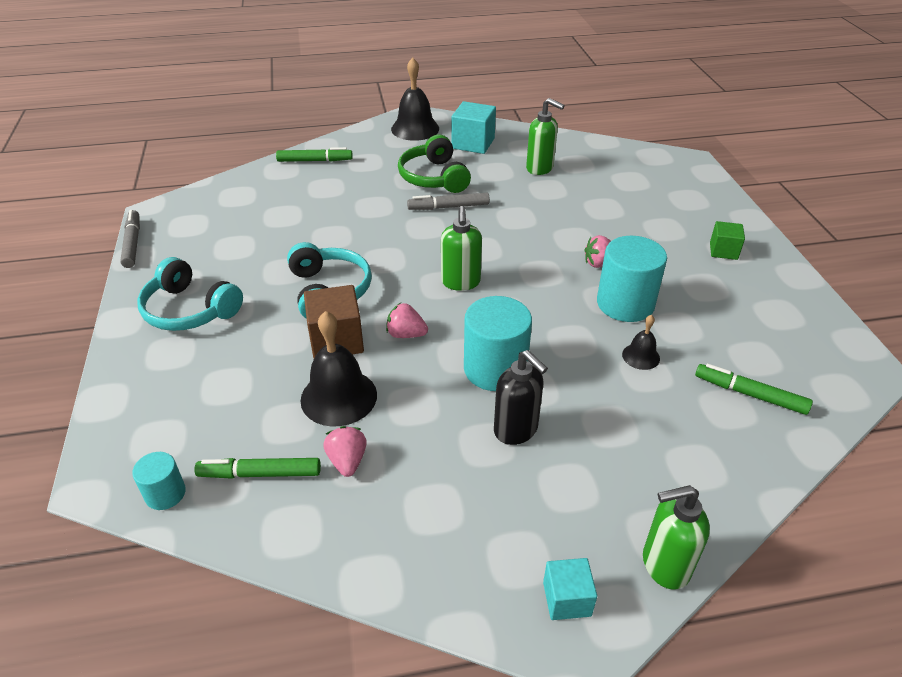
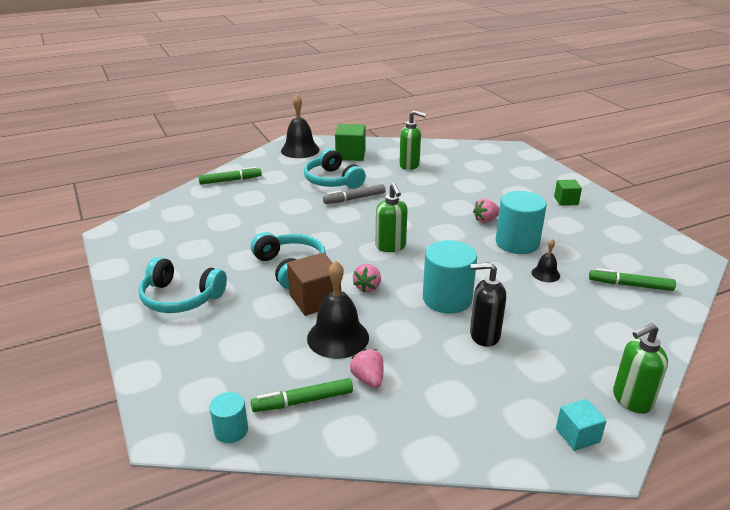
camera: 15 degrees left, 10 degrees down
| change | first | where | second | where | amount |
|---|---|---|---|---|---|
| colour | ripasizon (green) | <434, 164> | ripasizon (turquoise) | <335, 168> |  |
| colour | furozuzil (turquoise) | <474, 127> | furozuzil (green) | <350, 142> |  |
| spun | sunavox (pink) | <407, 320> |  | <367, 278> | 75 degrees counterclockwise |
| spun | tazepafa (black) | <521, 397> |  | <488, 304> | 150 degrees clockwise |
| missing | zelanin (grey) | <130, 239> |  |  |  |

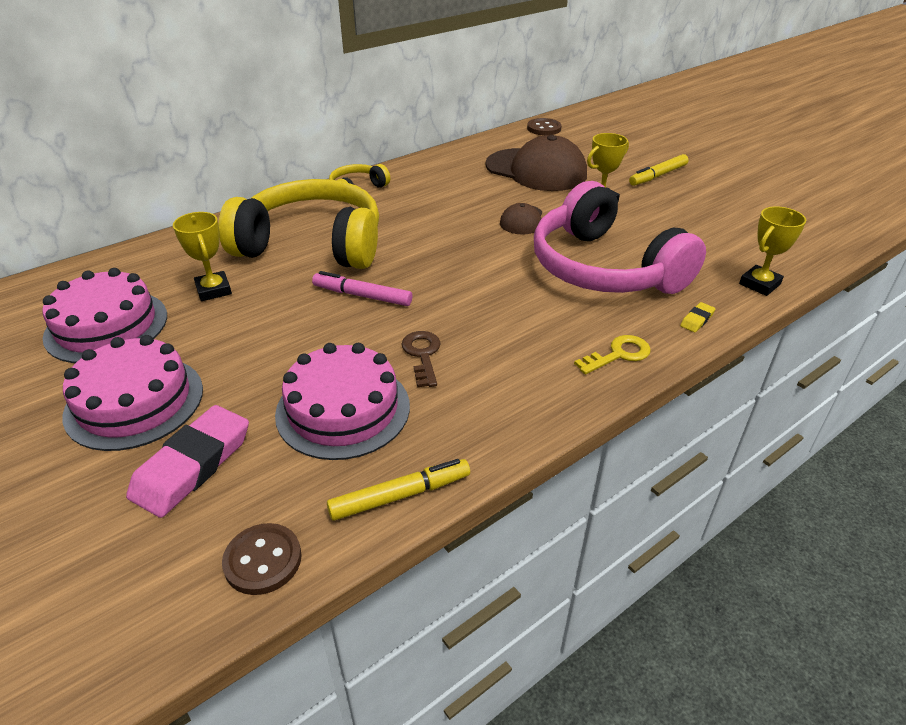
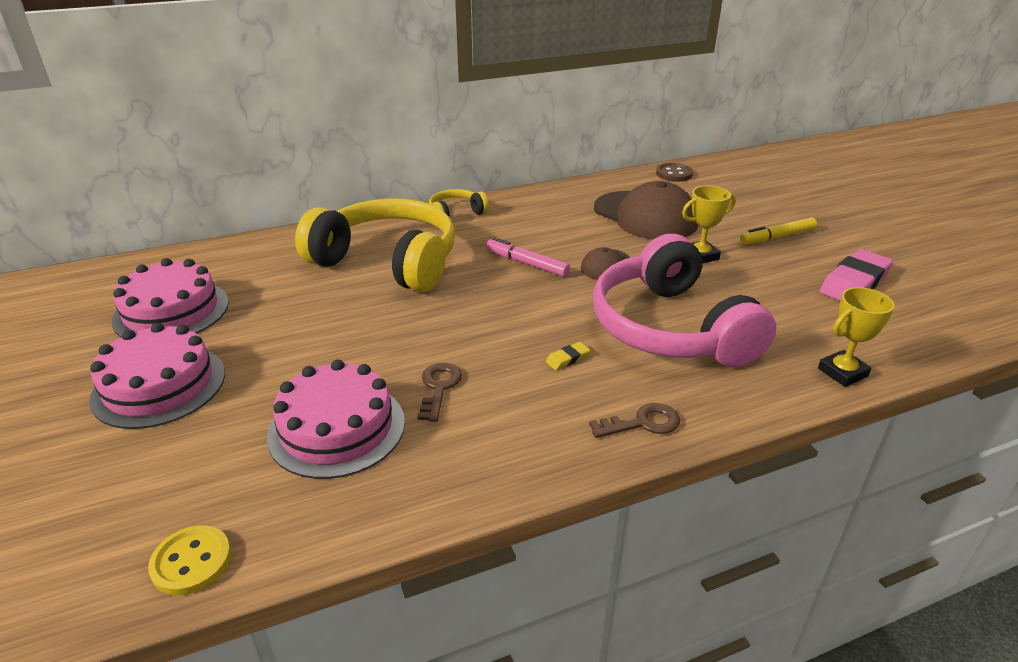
camera: 15 degrees right, 5 degrees down
| change | first | where | second | where | amount |
|---|---|---|---|---|---|
| colour | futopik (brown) | <262, 559> | futopik (yellow) | <189, 560> |  |
| relocated | zelanin (pink) | <362, 288> |  | <528, 257> |  |
| relocated | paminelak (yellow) | <698, 317> |  | <568, 356> |  |
| colour | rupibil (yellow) | <612, 355> | rupibil (brown) | <634, 420> |  |
| relocated | paminelak (pink) | <187, 461> |  | <856, 275> |  |
| missing | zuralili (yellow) | <202, 256> |  |  |  |
| missing | zelanin (yellow) | <398, 490> |  |  |  |

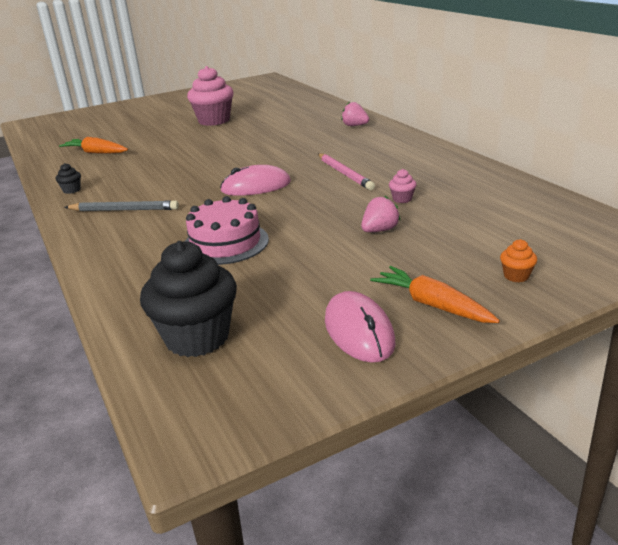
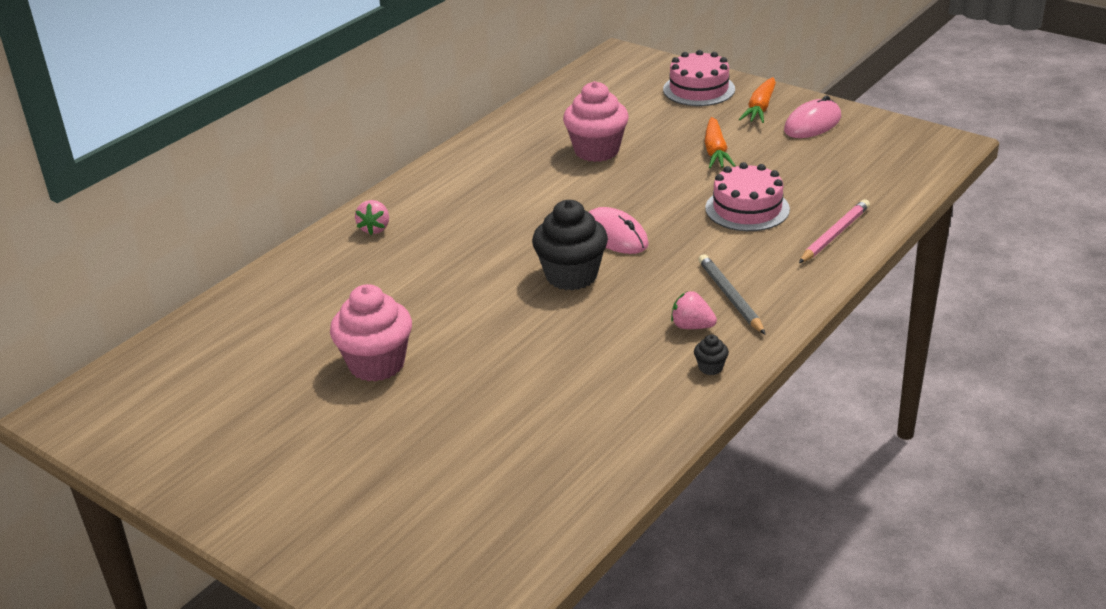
camera: 115 degrees left, 5 degrees up
| change | first | where | second | where | amount |
|---|---|---|---|---|---|
| relocated | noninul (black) | <188, 299> |  | <570, 245> |  |
| size | noninul (pink) | <403, 186> |  | <596, 121> | x2.40 |
| exchanged | noninul (orange) | <518, 260> | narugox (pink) | <699, 78> |  |
| relocated | sunavox (pink) | <380, 214> |  | <694, 310> |  |
| relocated | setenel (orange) | <93, 145> |  | <720, 142> |  |
| relocated | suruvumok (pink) | <346, 171> |  | <834, 231> |  |

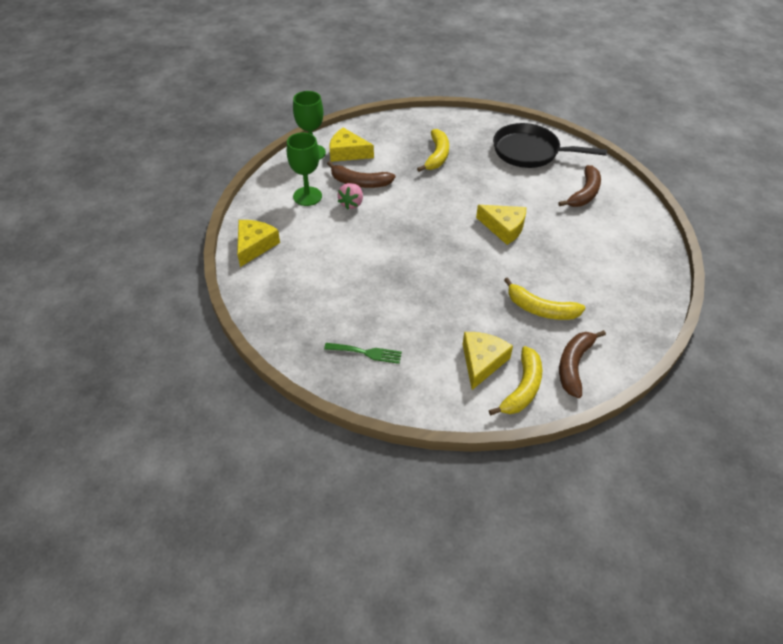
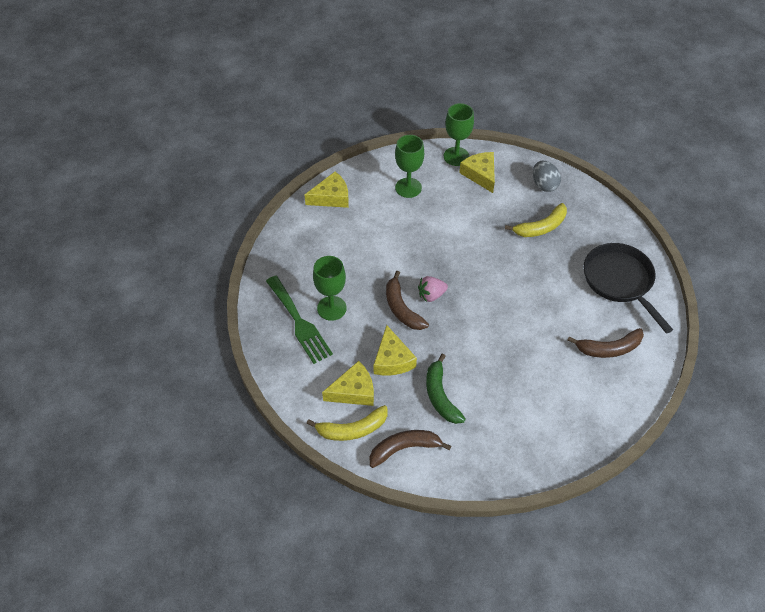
camera: 50 degrees right, 5 degrees up
| change | first | where | second | where | amount |
|---|---|---|---|---|---|
| size | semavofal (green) | <363, 353> |  | <299, 320> | x1.74 |
| appeared |  |  | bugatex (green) | <330, 288> |  |
| relocated | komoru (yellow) | <501, 225> |  | <395, 350> |  |
| relocated | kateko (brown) | <361, 174> |  | <407, 300> |  |
| relocated | sunavox (pink) | <350, 196> |  | <433, 289> |  |
| colour | kateko (yellow) | <544, 298> | kateko (green) | <446, 388> |  |
| appeared |  |  | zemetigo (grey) | <547, 176> |  |

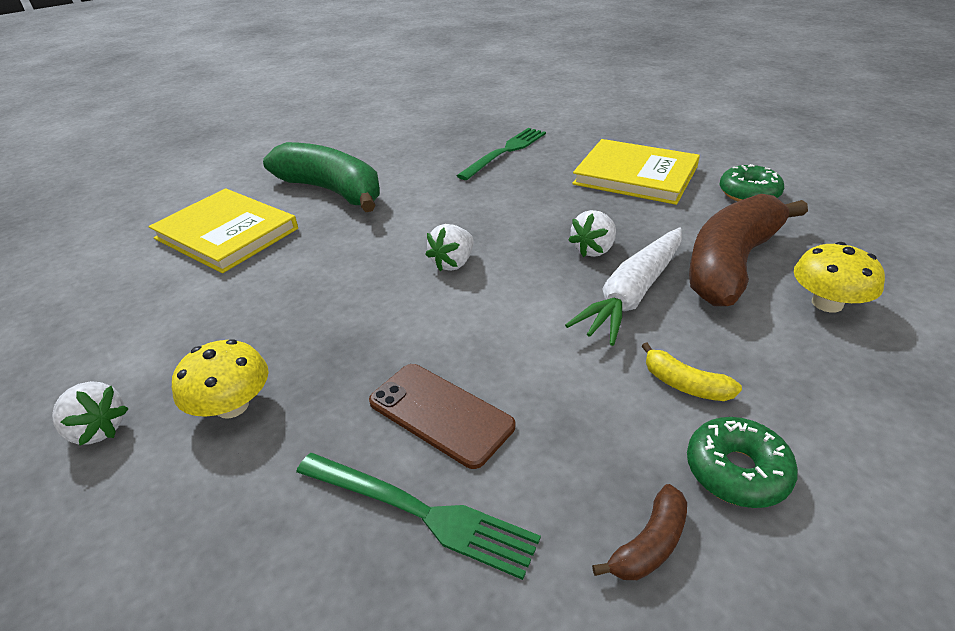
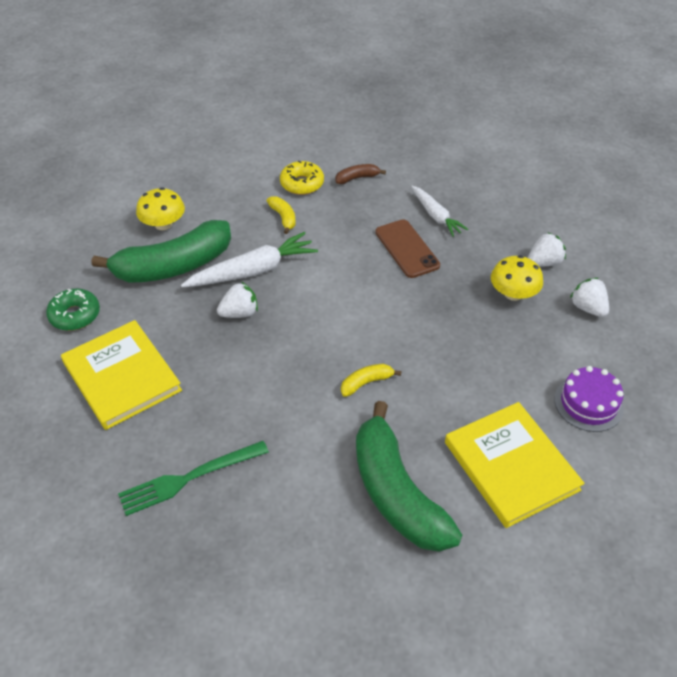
camera: 155 degrees left, 10 degrees up
| change | first | where | second | where | amount |
|---|---|---|---|---|---|
| colour | kateko (brown) | <748, 250> | kateko (green) | <161, 251> |  |
| colour | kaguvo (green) | <742, 462> | kaguvo (yellow) | <302, 178> |  |
| appeared |  |  | kateko (yellow) | <371, 380> |  |
| exchanged | semavofal (green) | <418, 516> | setenel (white) | <439, 211> |  |
| relocated | sunavox (white) | <449, 248> |  | <547, 249> |  |
| appeared |  |  | narugox (purple) | <589, 399> |  |

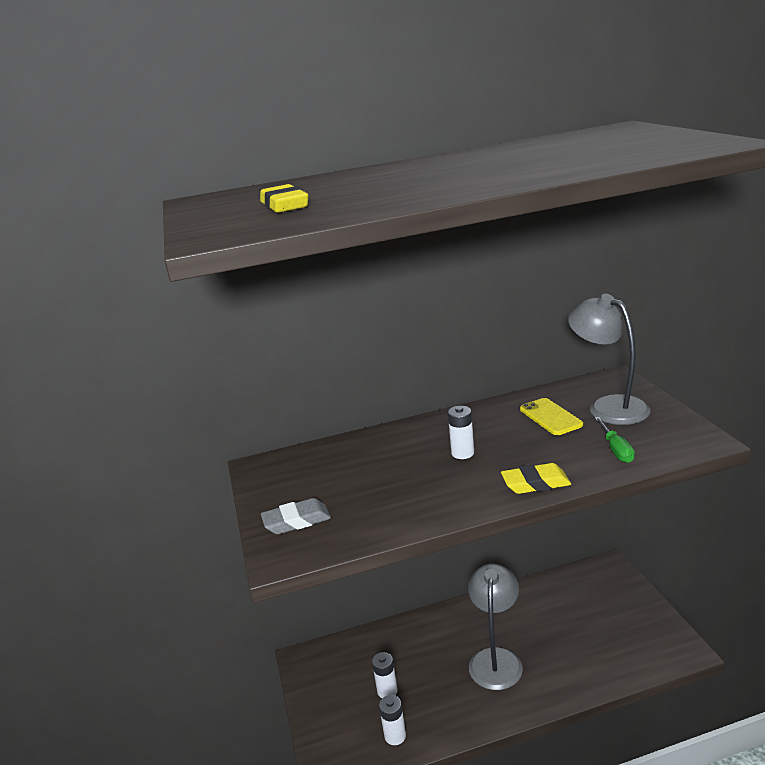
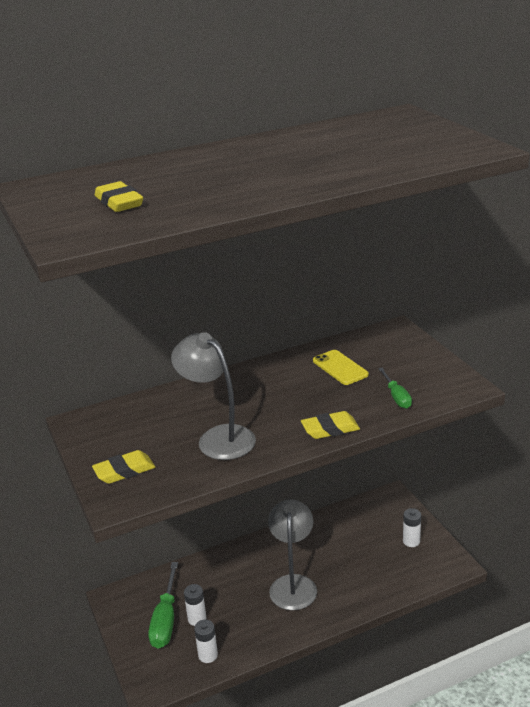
camera: 10 degrees left, 5 degrees up
| change | first | where | second | where | amount |
|---|---|---|---|---|---|
| colour | paminelak (grey) | <296, 516> | paminelak (yellow) | <123, 467> |  |
| appeared |  |  | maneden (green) | <163, 605> |  |
| relocated | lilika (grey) | <609, 359> |  | <213, 396> |  |
| relocated | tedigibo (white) | <461, 432> |  | <412, 527> |  |

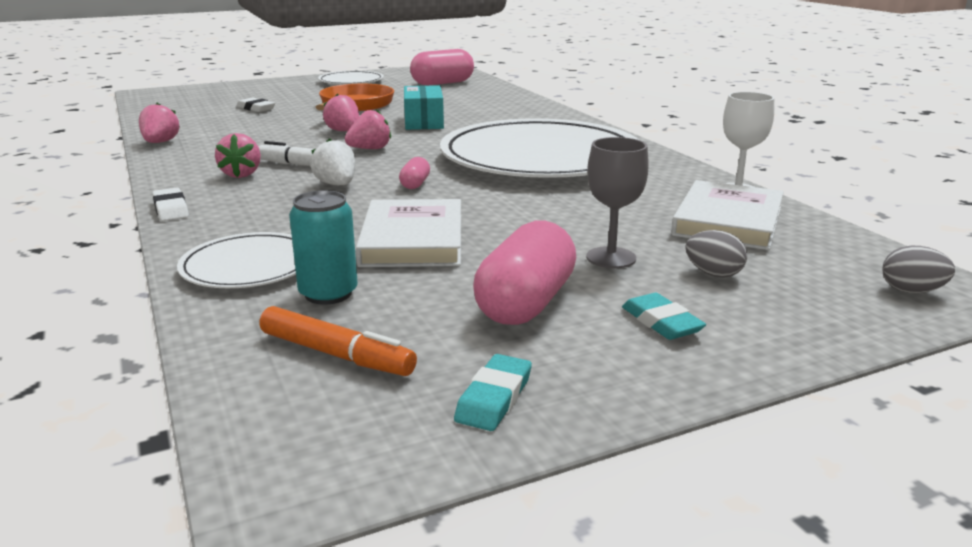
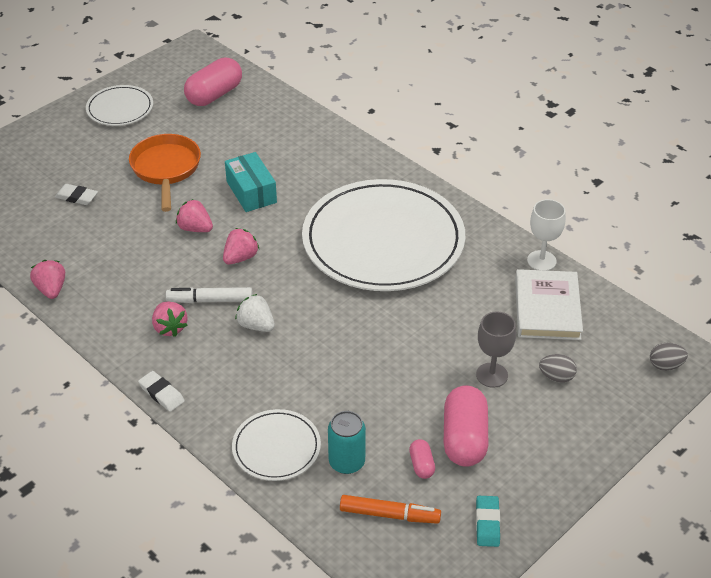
camera: 20 degrees left, 20 degrees up
| change | first | where | second | where | amount |
|---|---|---|---|---|---|
| relocated | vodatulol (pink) | <414, 173> |  | <422, 459> |  |
| missing | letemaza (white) | <408, 233> |  |  |  |
| missing | paminelak (turquoise) | <664, 316> |  |  |  |

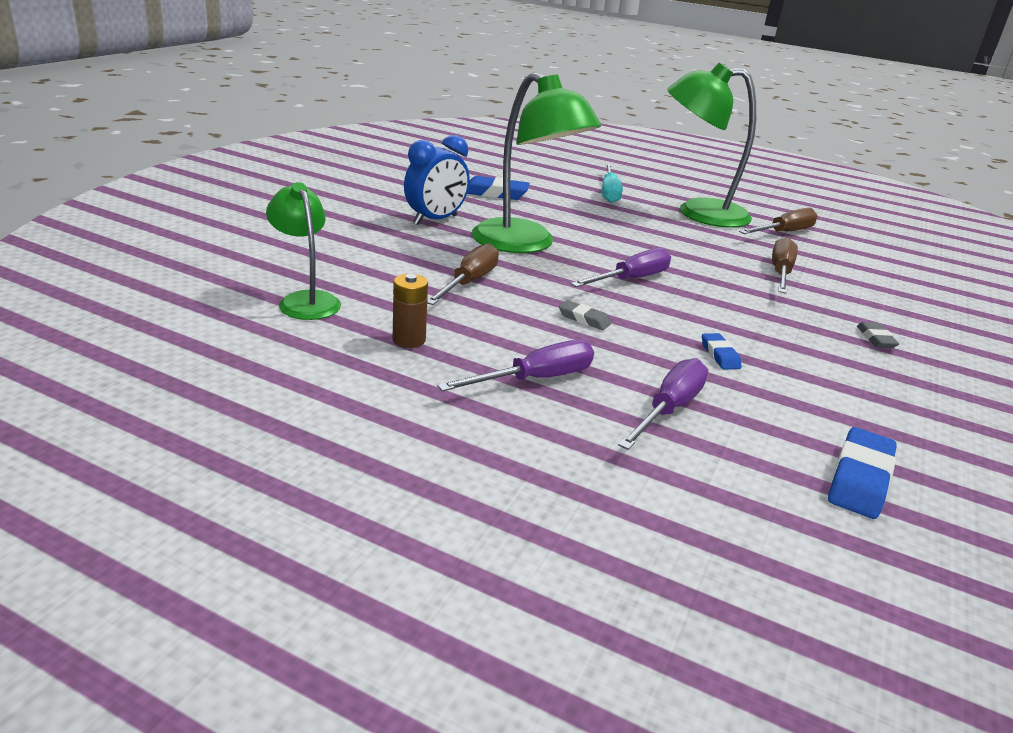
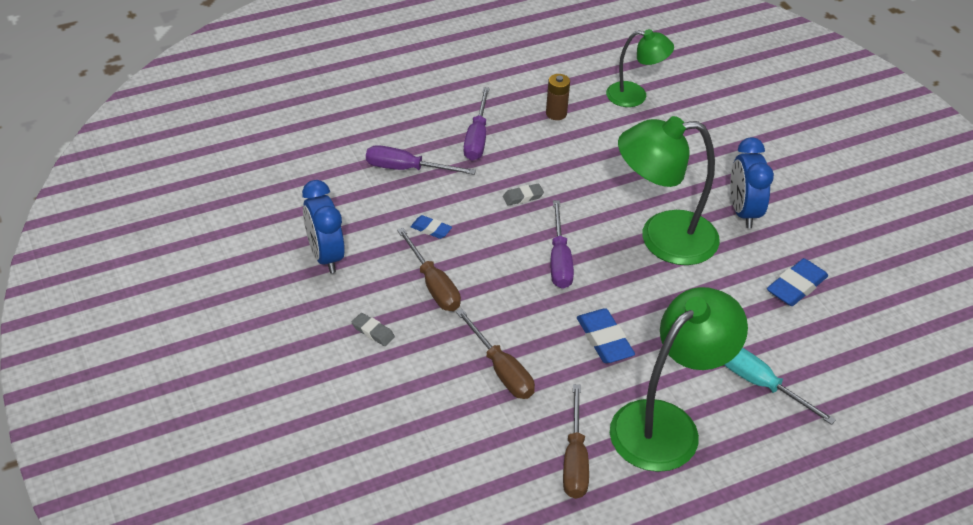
camera: 130 degrees right, 15 degrees up
| change | first | where | second | where | amount |
|---|---|---|---|---|---|
| appeared |  |  | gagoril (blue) | <323, 226> |  |
| spun | maneden (purple) | <663, 404> |  | <421, 160> | 120 degrees clockwise |
| relocated | maneden (brown) | <463, 274> |  | <429, 269> |  |
| relocated | paminelak (blue) | <862, 473> |  | <606, 335> |  |

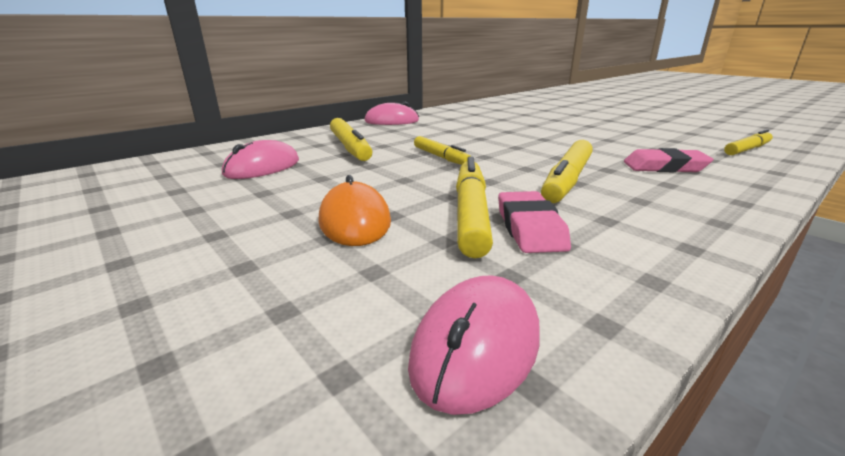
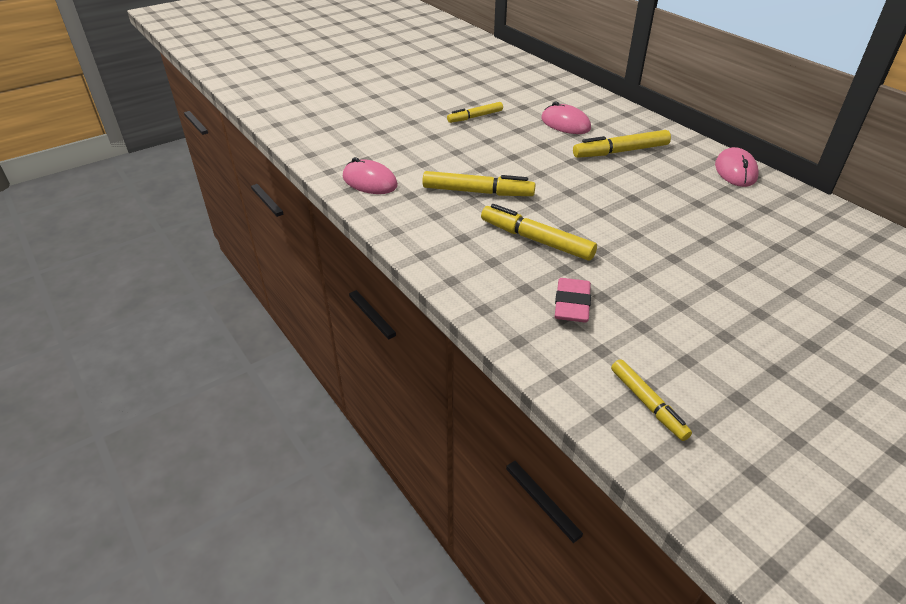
camera: 95 degrees right, 15 degrees up
| change | first | where | second | where | amount |
|---|---|---|---|---|---|
| relocated | zelanin (yellow) | <442, 150> |  | <475, 112> |  |
| missing | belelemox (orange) | <355, 210> |  |  |  |
| missing | paminelak (pink) | <534, 222> |  |  |  |

